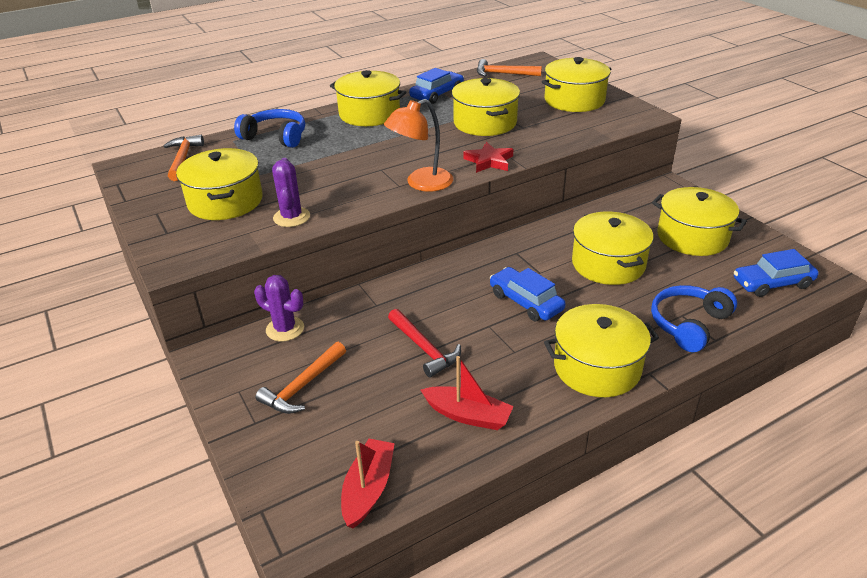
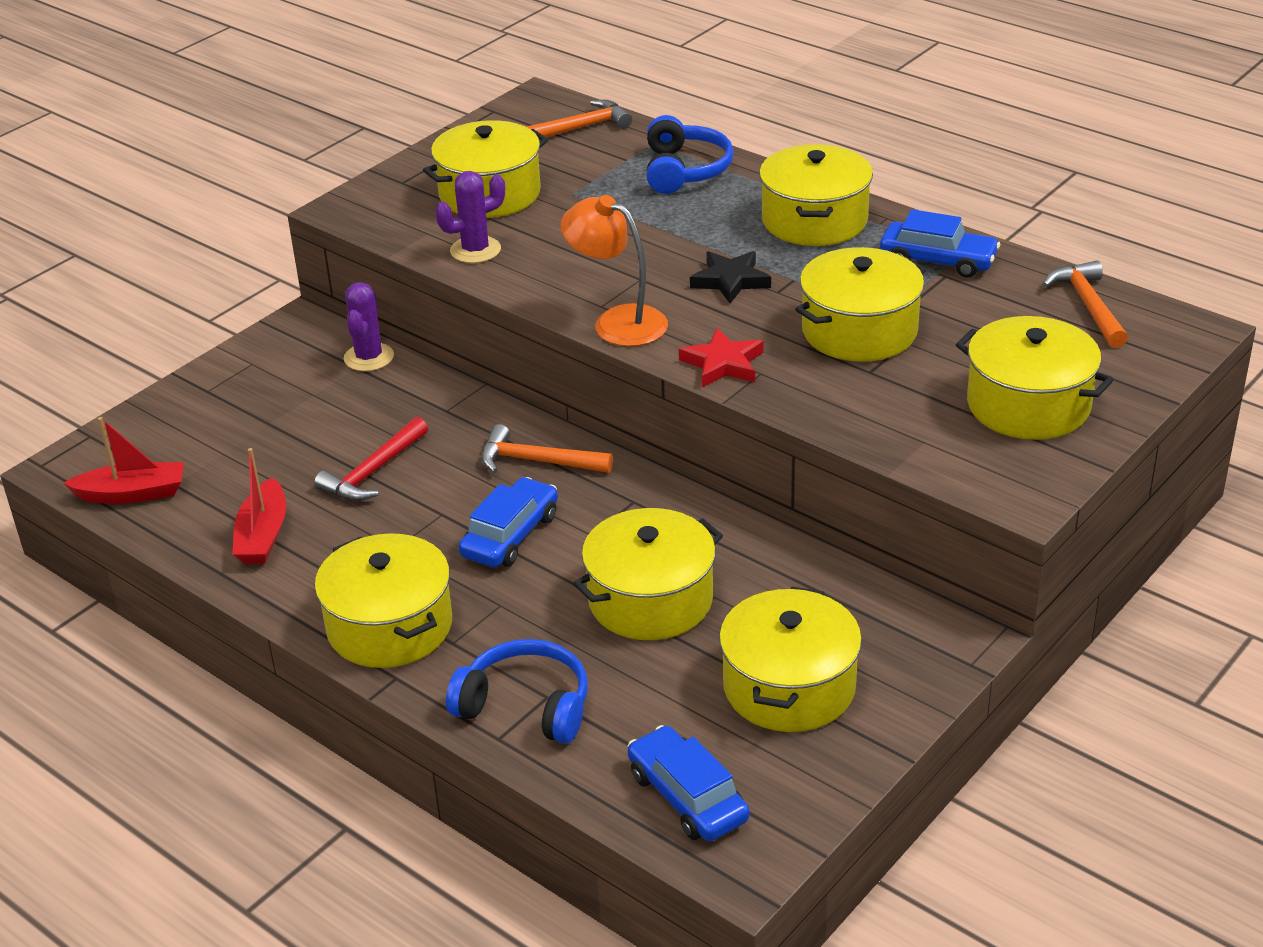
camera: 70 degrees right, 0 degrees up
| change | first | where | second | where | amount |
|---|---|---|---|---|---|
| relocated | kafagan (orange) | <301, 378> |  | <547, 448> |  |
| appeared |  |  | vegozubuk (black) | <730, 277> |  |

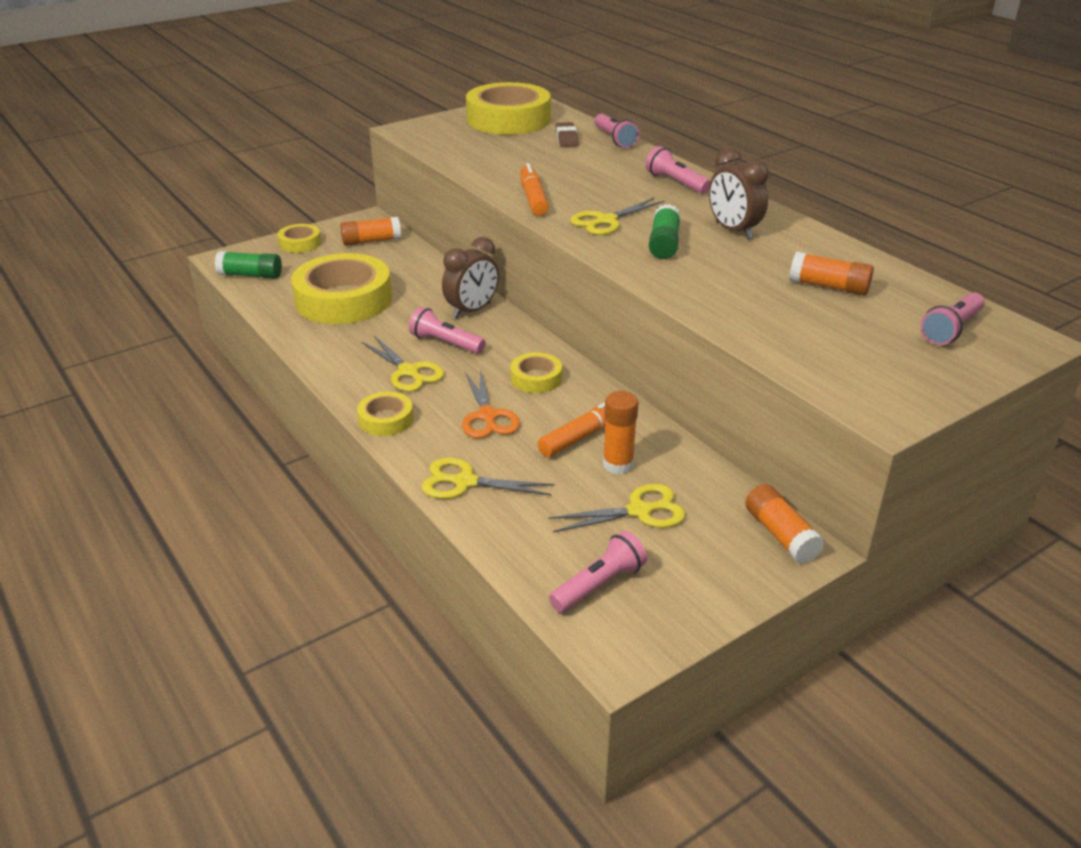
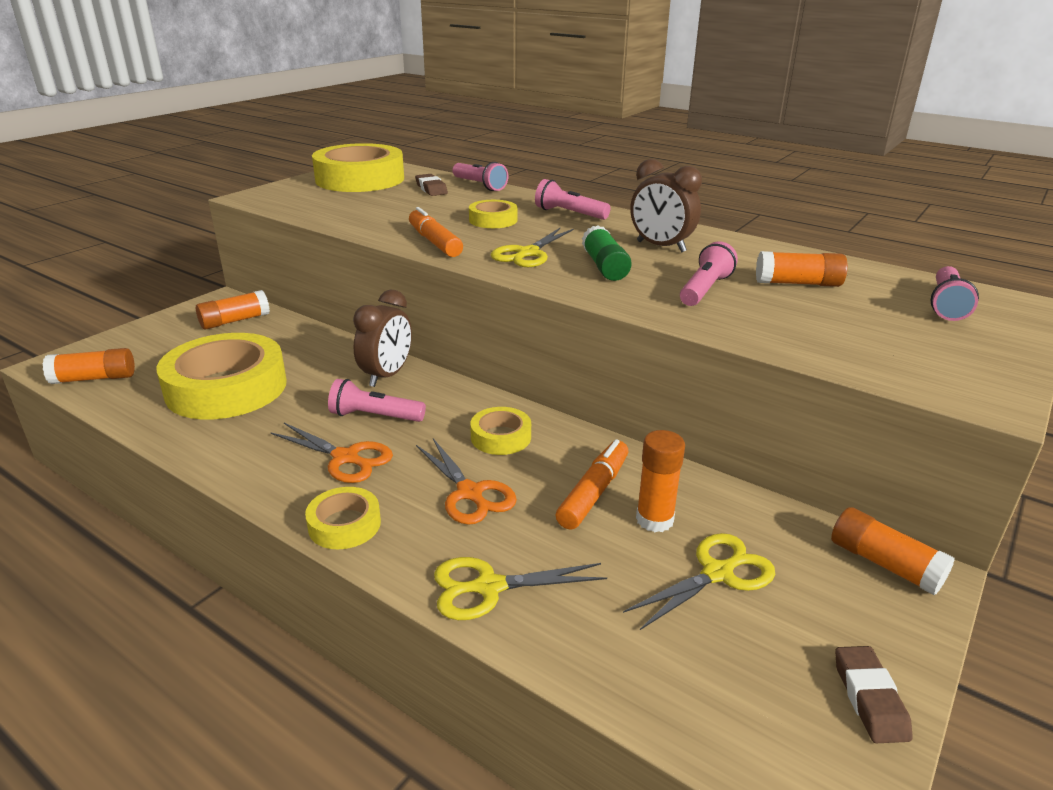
camera: 20 degrees left, 5 degrees down
| change | first | where | second | where | amount |
|---|---|---|---|---|---|
| colour | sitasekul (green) | <248, 265> | sitasekul (orange) | <88, 366> |  |
| colour | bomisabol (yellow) | <403, 364> | bomisabol (orange) | <331, 453> |  |
| relocated | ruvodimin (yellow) | <299, 238> |  | <493, 214> |  |
| relocated | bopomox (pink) | <598, 572> |  | <709, 273> |  |
| appeared |  |  | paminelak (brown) | <874, 694> |  |

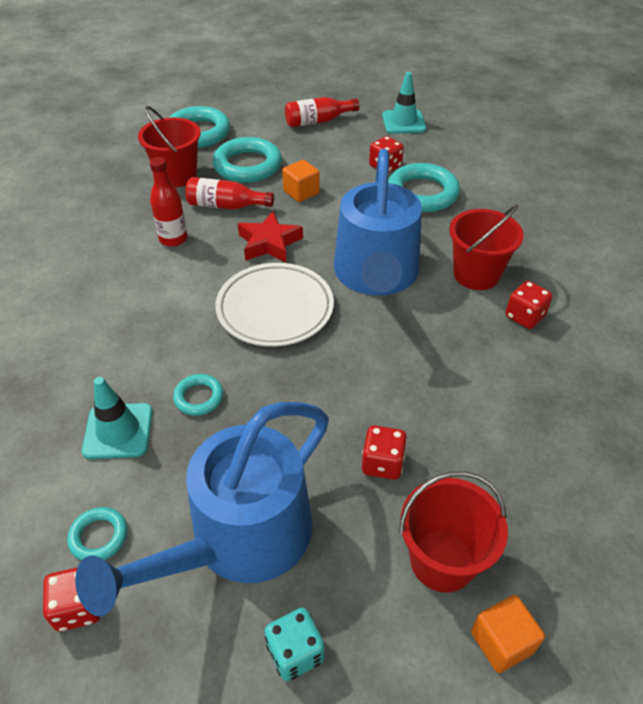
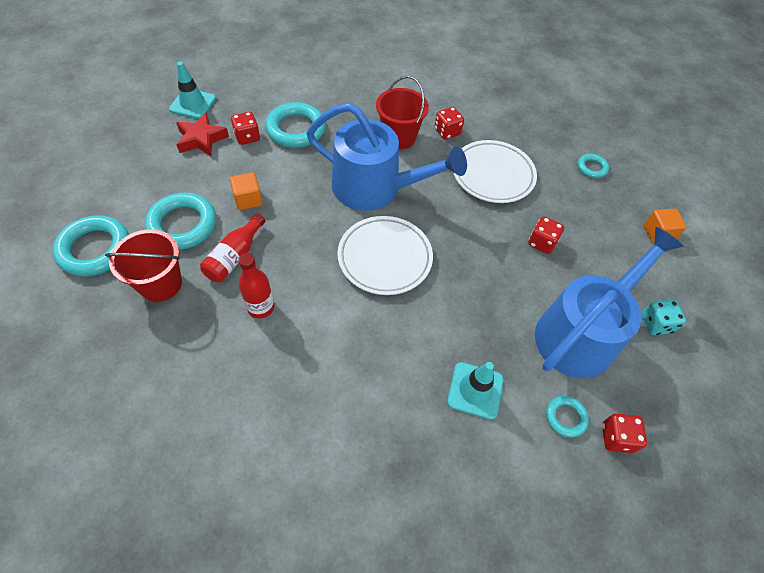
camera: 75 degrees left, 10 degrees up
| change | first | where | second | where | amount |
|---|---|---|---|---|---|
| relocated | vegozubuk (red) | <270, 236> |  | <202, 134> |  |
| appeared |  |  | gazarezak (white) | <495, 171> |  |
| spun | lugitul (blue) | <202, 509> |  | <609, 302> | 105 degrees counterclockwise |
| relocated | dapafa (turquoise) | <198, 395> |  | <593, 166> |  |
| missing | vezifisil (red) | <322, 112> |  |  |  |
| missing | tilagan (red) | <453, 532> |  |  |  |

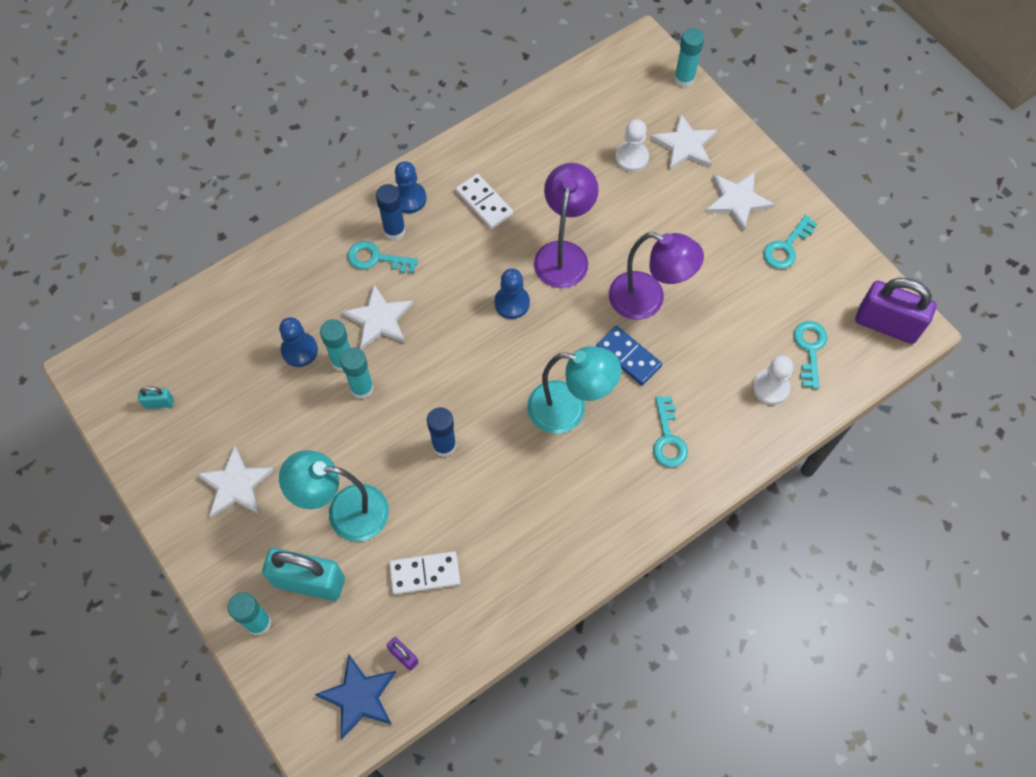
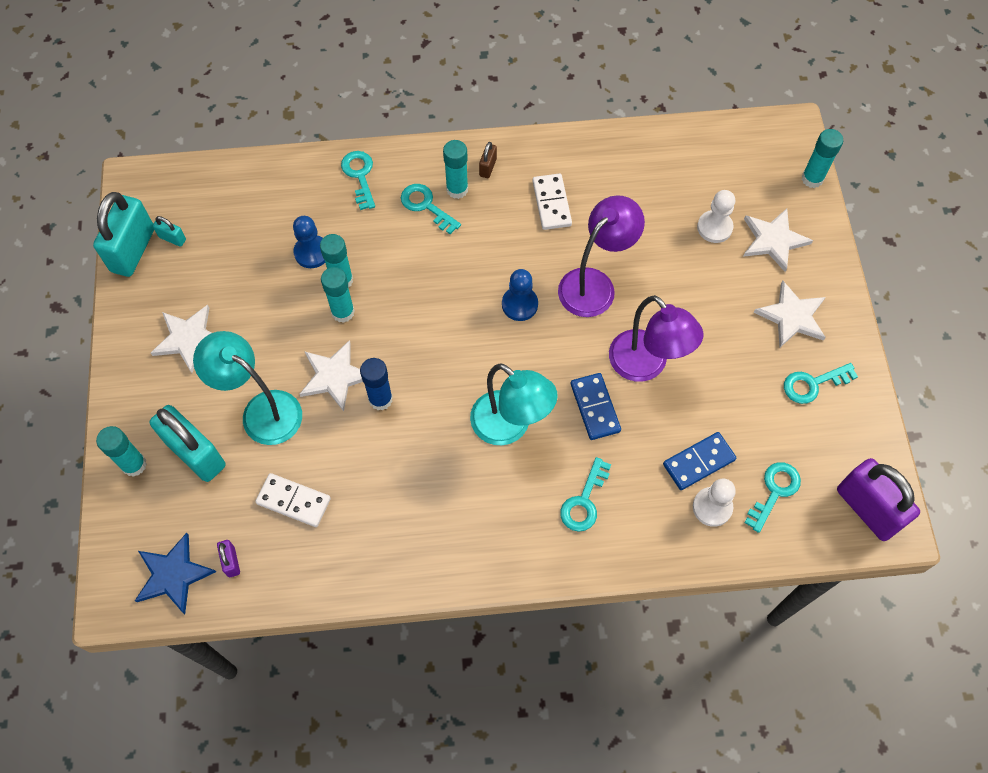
camera: 30 degrees right, 0 degrees up
| change | first | where | second | where | amount |
|---|---|---|---|---|---|
| appeared |  |  | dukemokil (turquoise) | <123, 234> |  |
| relocated | vegozubuk (white) | <377, 317> |  | <331, 376> |  |
| appeared |  |  | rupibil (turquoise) | <358, 180> |  |
| colour | sitasekul (blue) | <391, 212> | sitasekul (turquoise) | <455, 169> |  |
| exchanged | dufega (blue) | <411, 187> | dukemokil (brown) | <488, 160> |  |
| appeared |  |  | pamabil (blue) | <699, 461> |  |

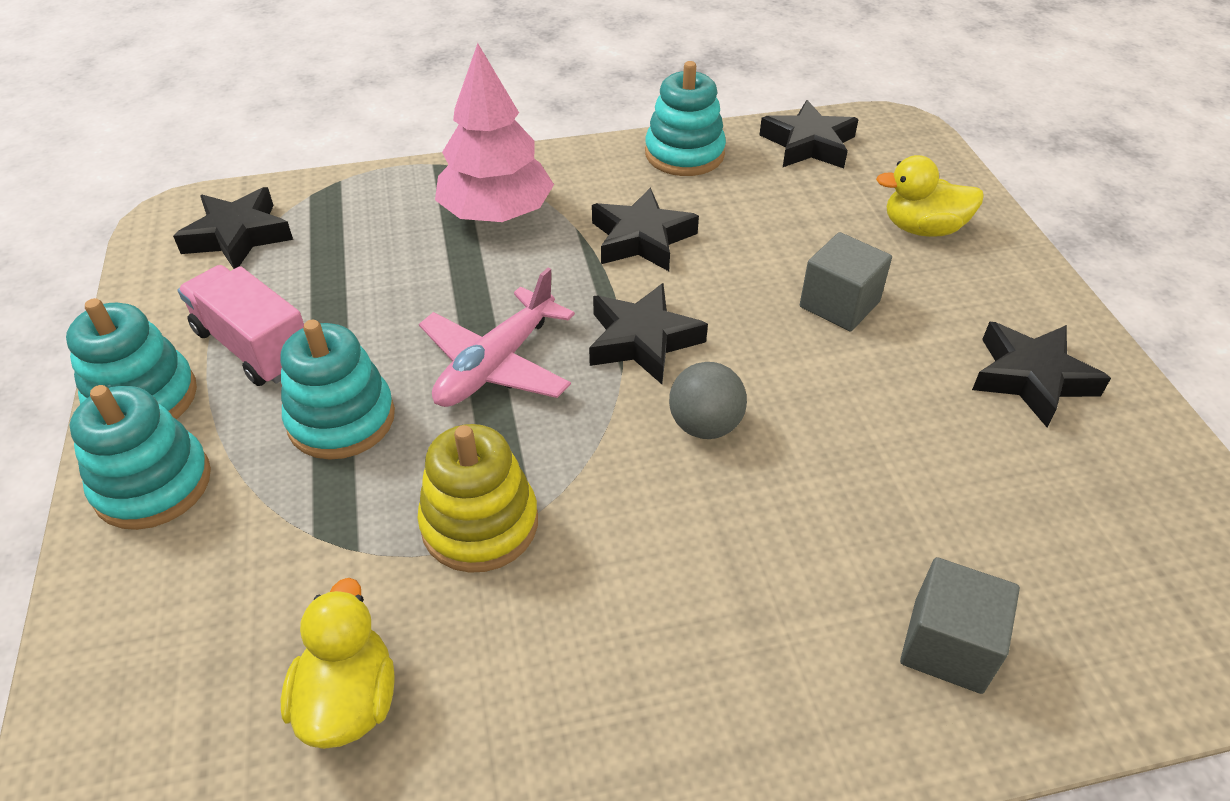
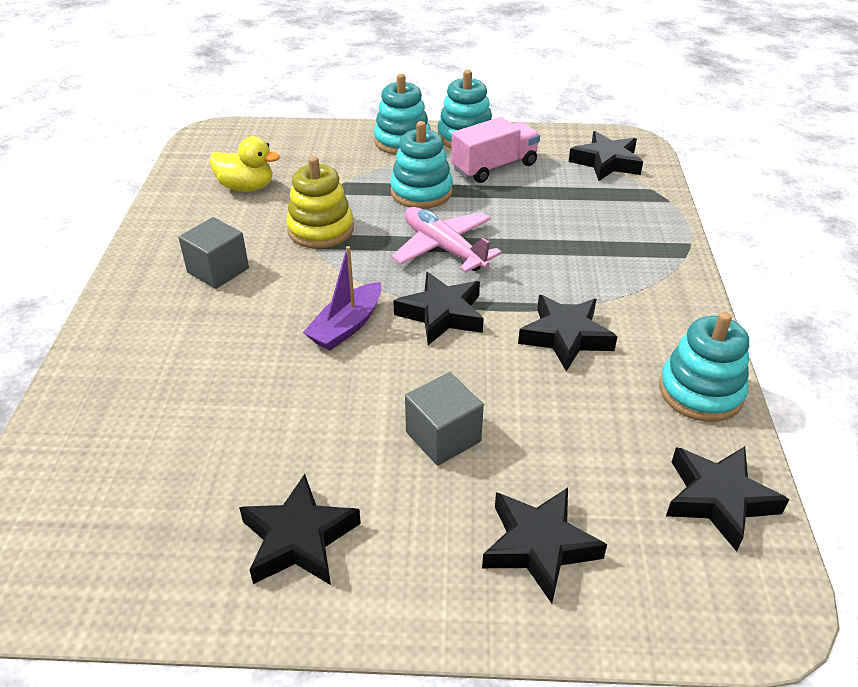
camera: 105 degrees right, 5 degrees down
| change | first | where | second | where | amount |
|---|---|---|---|---|---|
| relocated | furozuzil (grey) | <960, 625> |  | <214, 253> |  |
| exchanged | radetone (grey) | <708, 400> | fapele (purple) | <342, 298> |  |
| exchanged | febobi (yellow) | <930, 196> | vegozubuk (black) | <544, 545> |  |
| missing | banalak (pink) | <494, 132> |  |  |  |

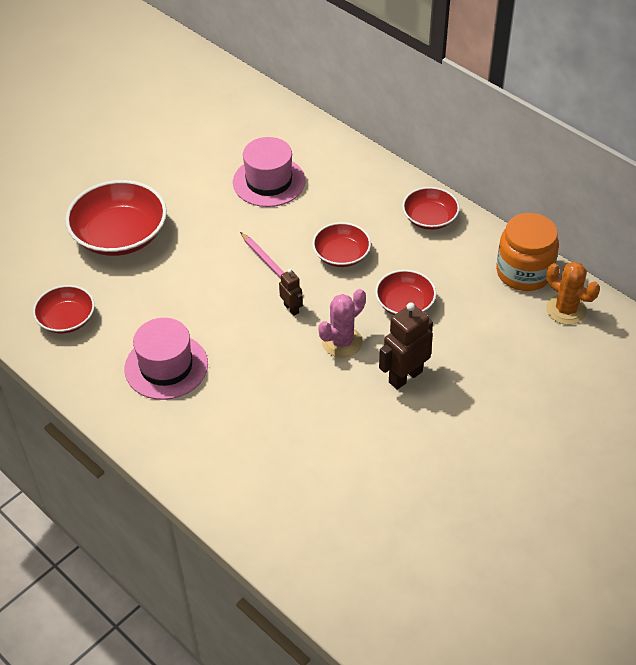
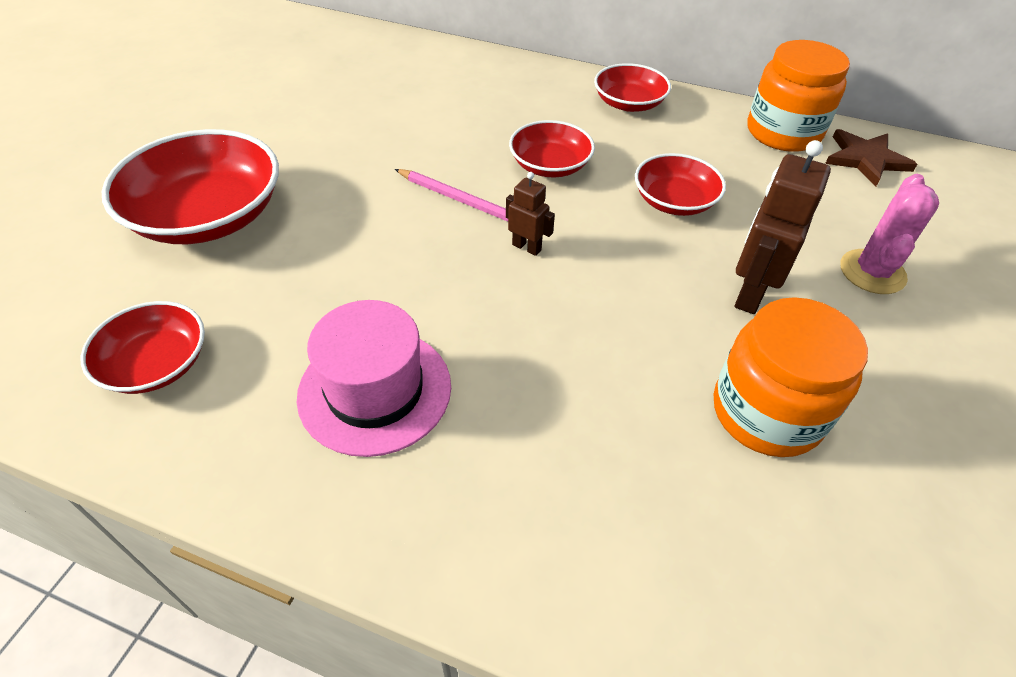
camera: 25 degrees left, 0 degrees up
| change | first | where | second | where | amount |
|---|---|---|---|---|---|
| appeared |  |  | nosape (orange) | <791, 377> |  |
| exchanged | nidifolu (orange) | <573, 293> | vegozubuk (brown) | <871, 157> |  |
| relocated | nidifolu (pink) | <342, 323> |  | <889, 234> |  |
| missing | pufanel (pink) | <269, 172> |  |  |  |

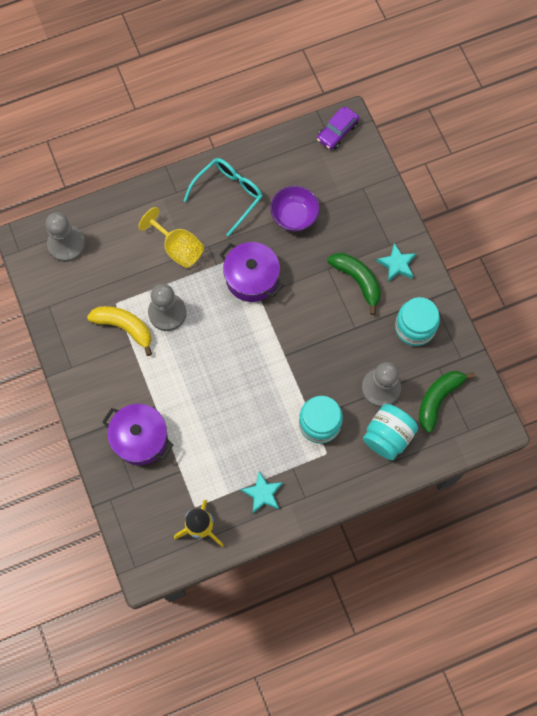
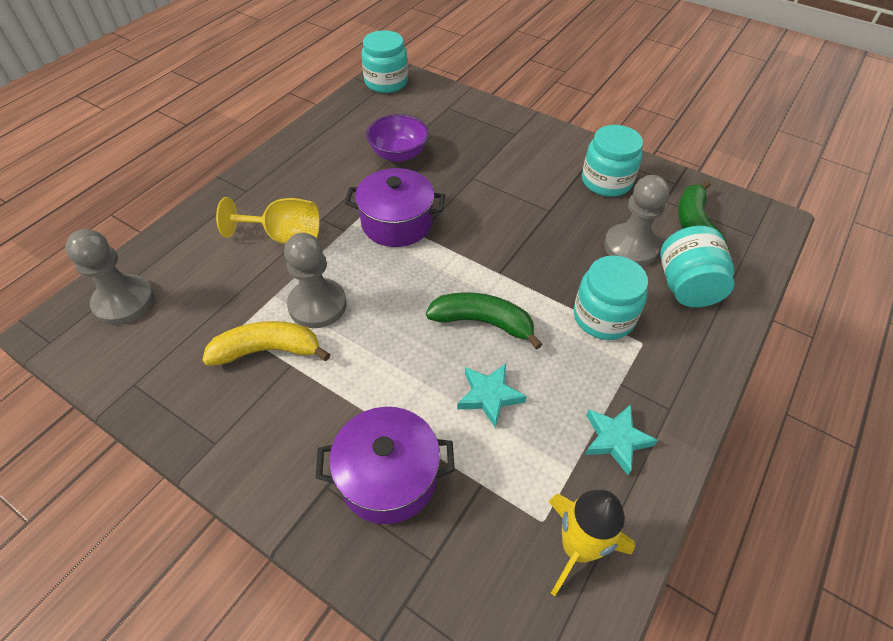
camera: 35 degrees left, 20 degrees down
| change | first | where | second | where | amount |
|---|---|---|---|---|---|
| exchanged | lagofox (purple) | <338, 128> | nosape (turquoise) | <384, 61> |  |
| relocated | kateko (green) | <354, 284> |  | <484, 321> |  |
| relocated | vegozubuk (turquoise) | <396, 262> |  | <492, 396> |  |
| missing | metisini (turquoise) | <223, 197> |  |  |  |

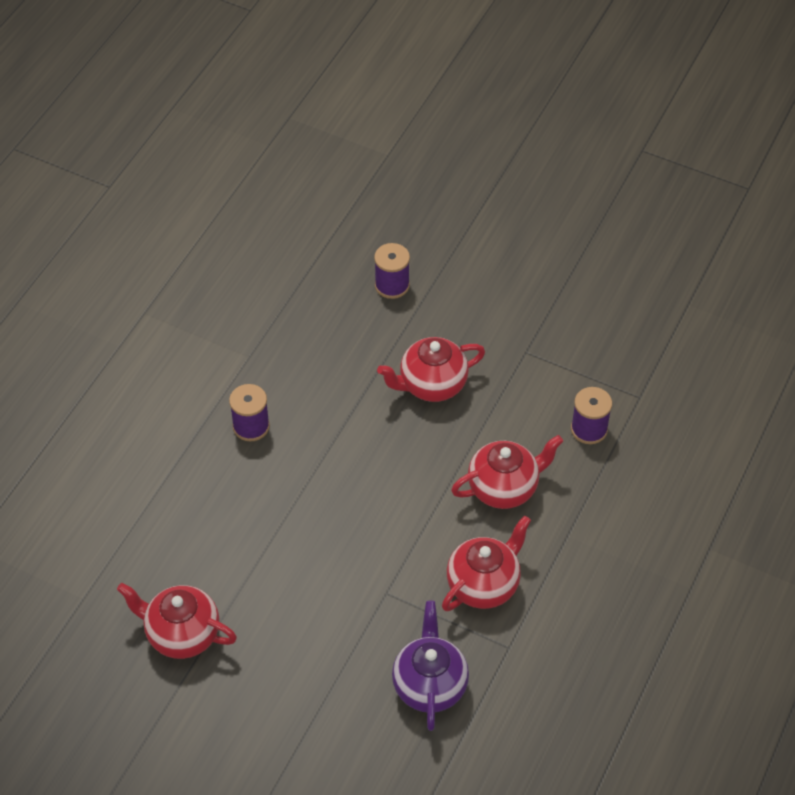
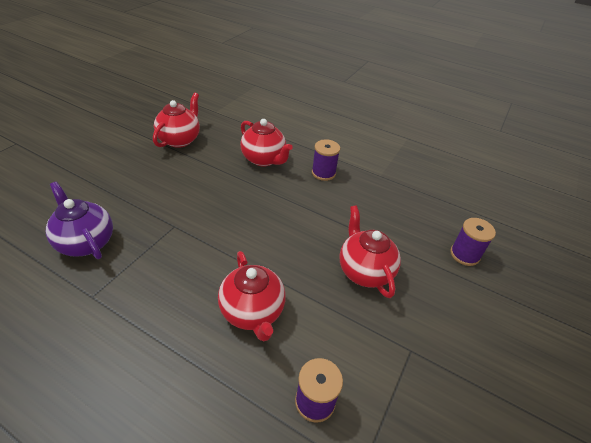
camera: 90 degrees right, 10 degrees down
| change | first | where | second | where | amount |
|---|---|---|---|---|---|
| spun | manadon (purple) | <430, 666> |  | <79, 220> | 135 degrees counterclockwise |
| relocated | manadon (red) | <486, 563> |  | <266, 143> |  |

